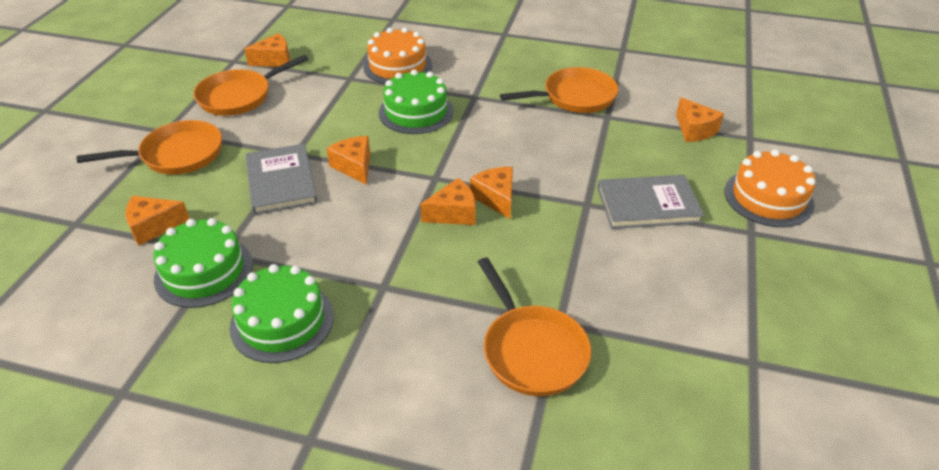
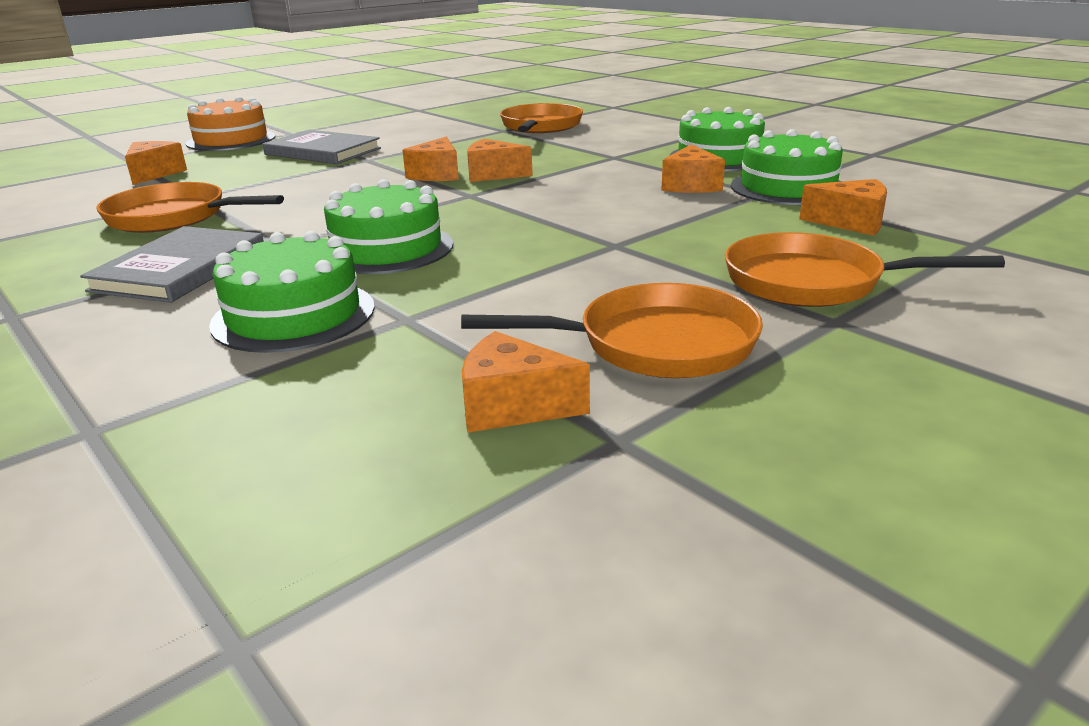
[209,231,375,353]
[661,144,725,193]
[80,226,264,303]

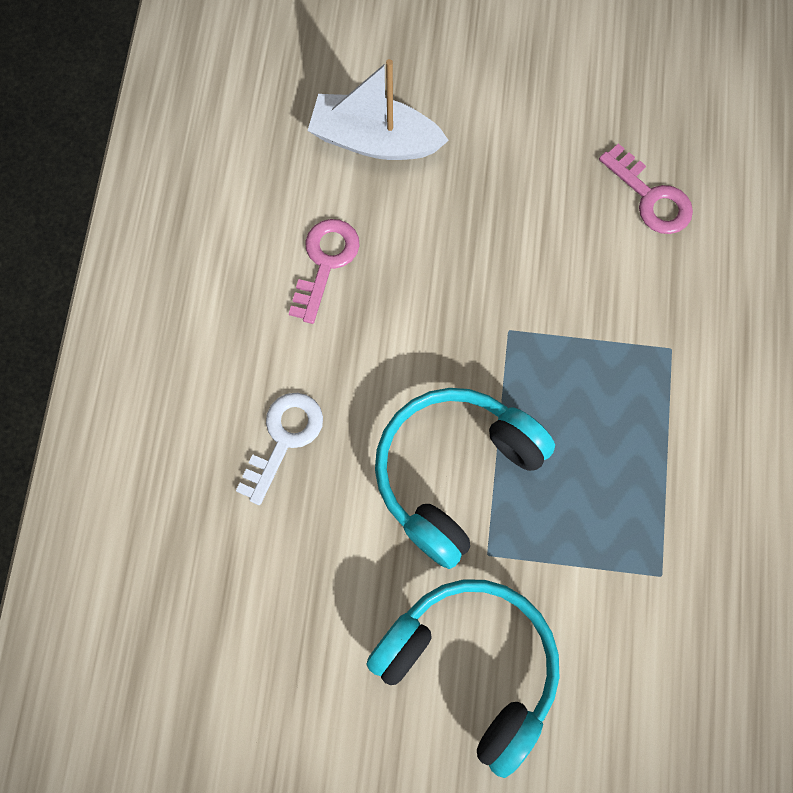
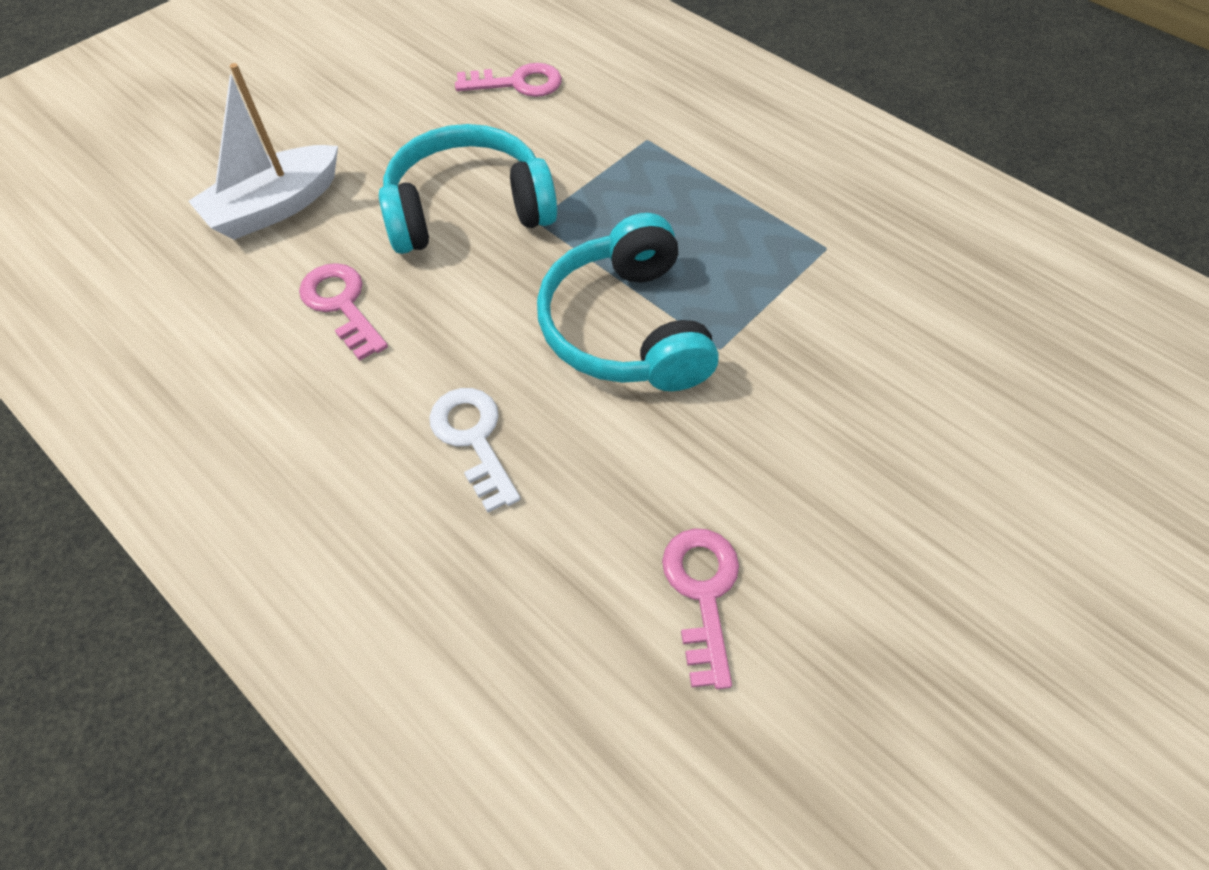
[379,124,557,254]
[662,528,739,689]

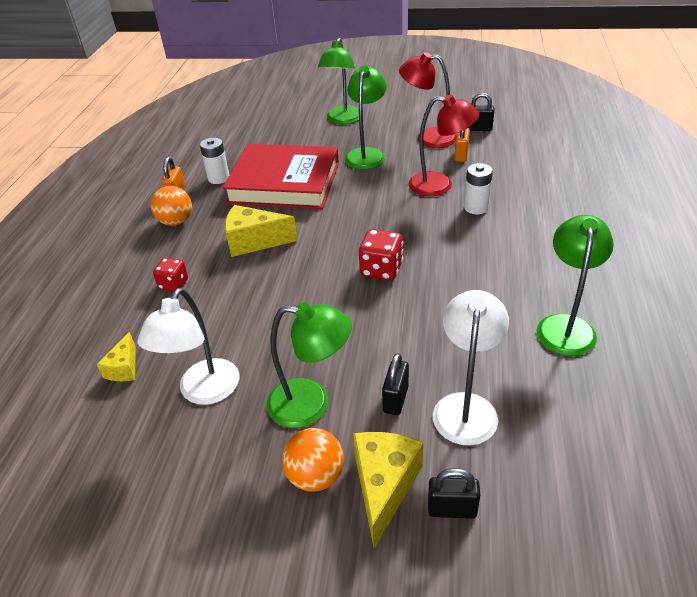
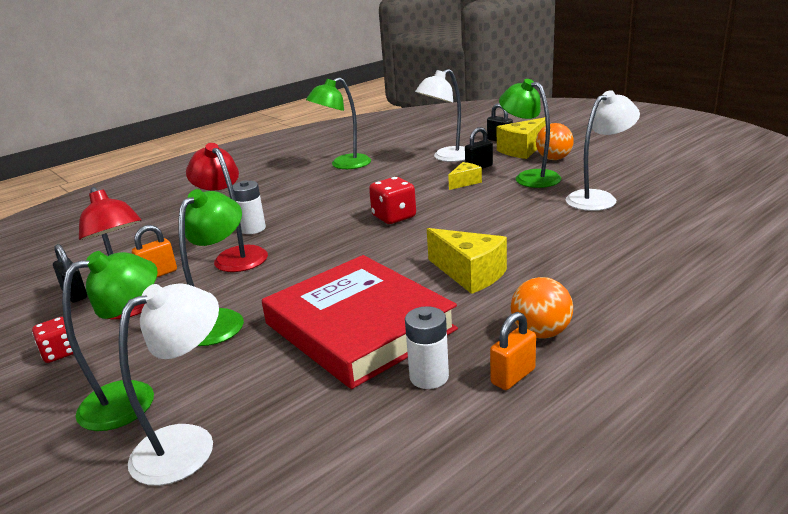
[179,189,244,346]
[32,317,73,363]
[448,162,482,190]
[119,283,219,486]

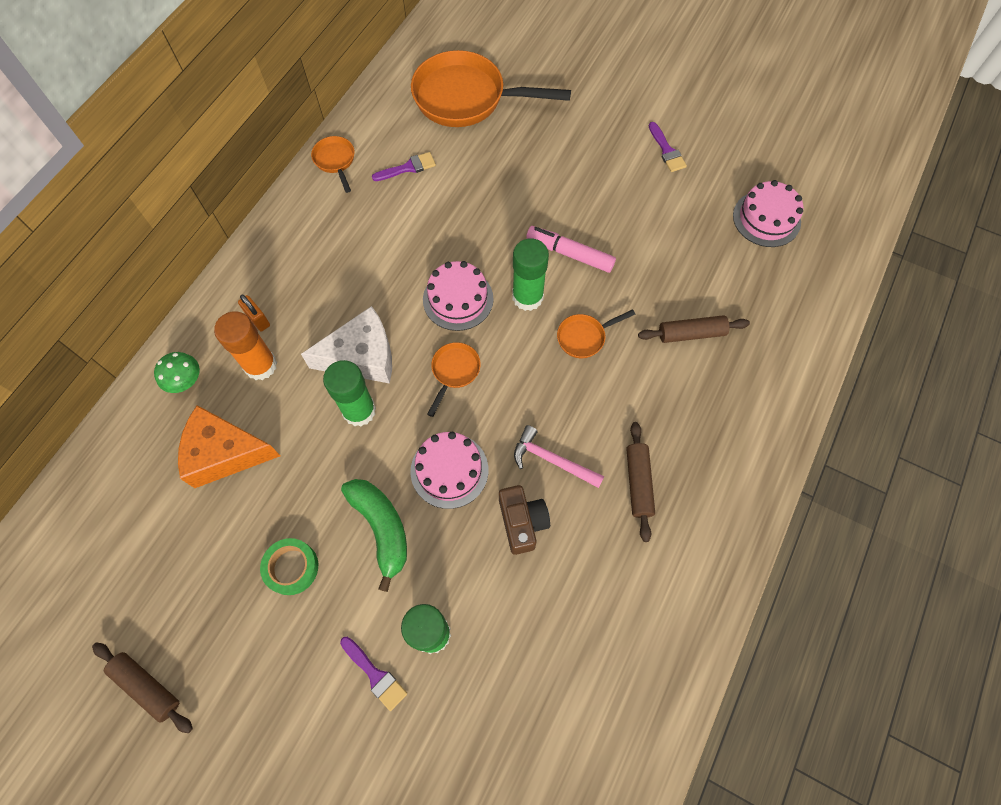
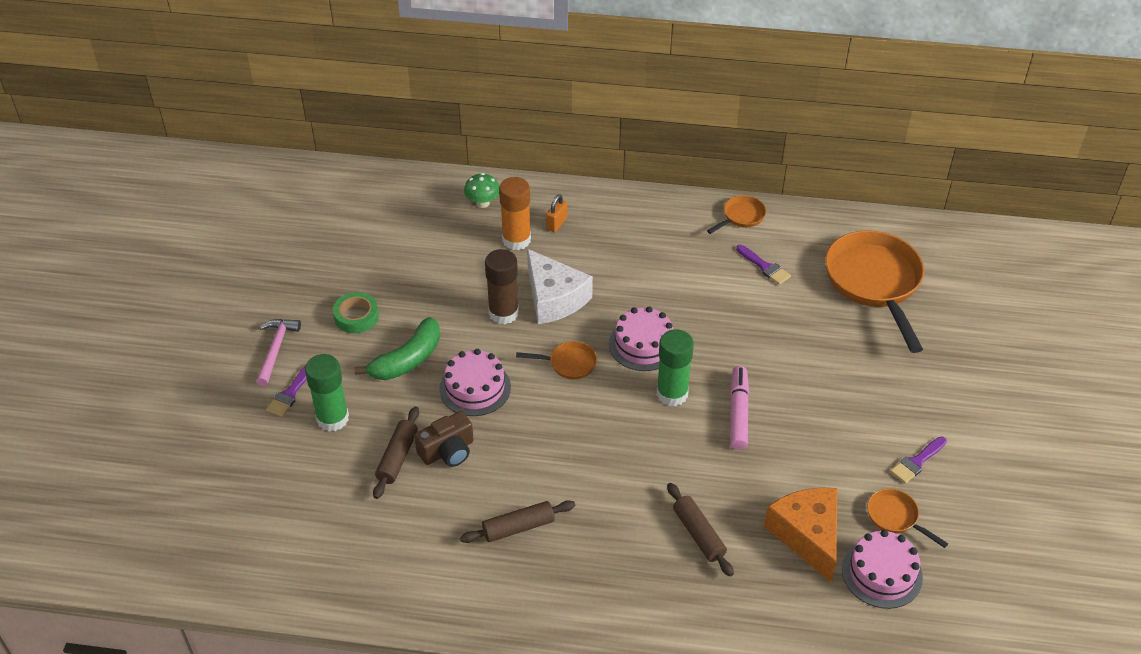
[867,489,948,548]
[485,249,519,324]
[764,487,837,582]
[256,319,301,386]
[373,407,419,499]

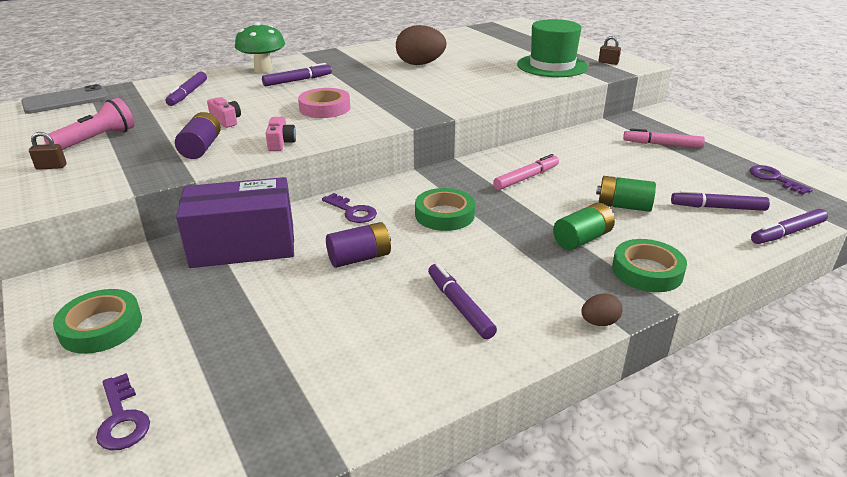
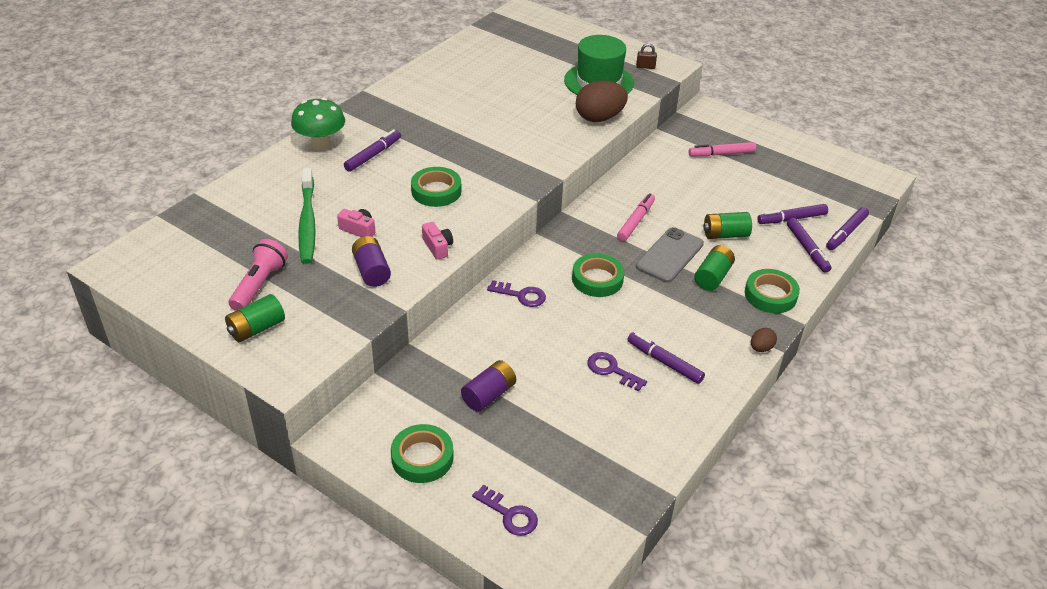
[576,80,628,122]
[787,218,832,273]
[636,227,704,283]
[411,167,461,207]
[225,294,285,343]
[587,352,647,392]
[176,177,294,268] (first image)
[461,360,516,412]
[298,168,316,264]

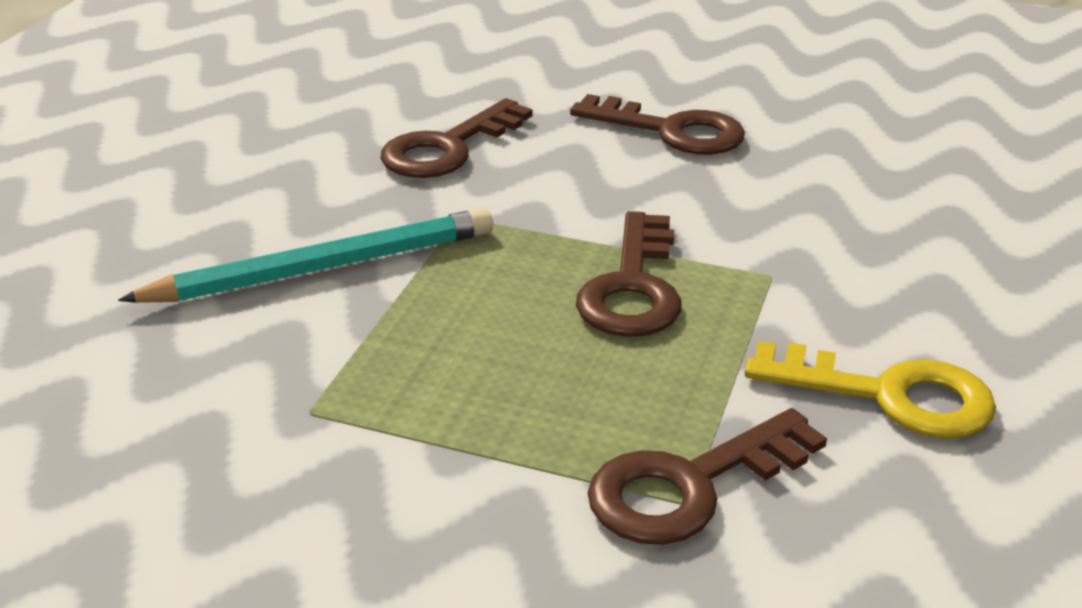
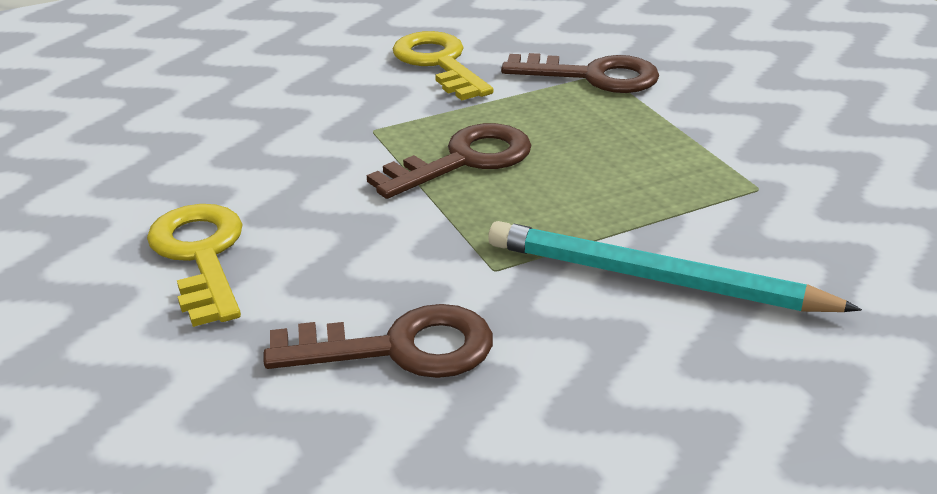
[147,204,243,327]

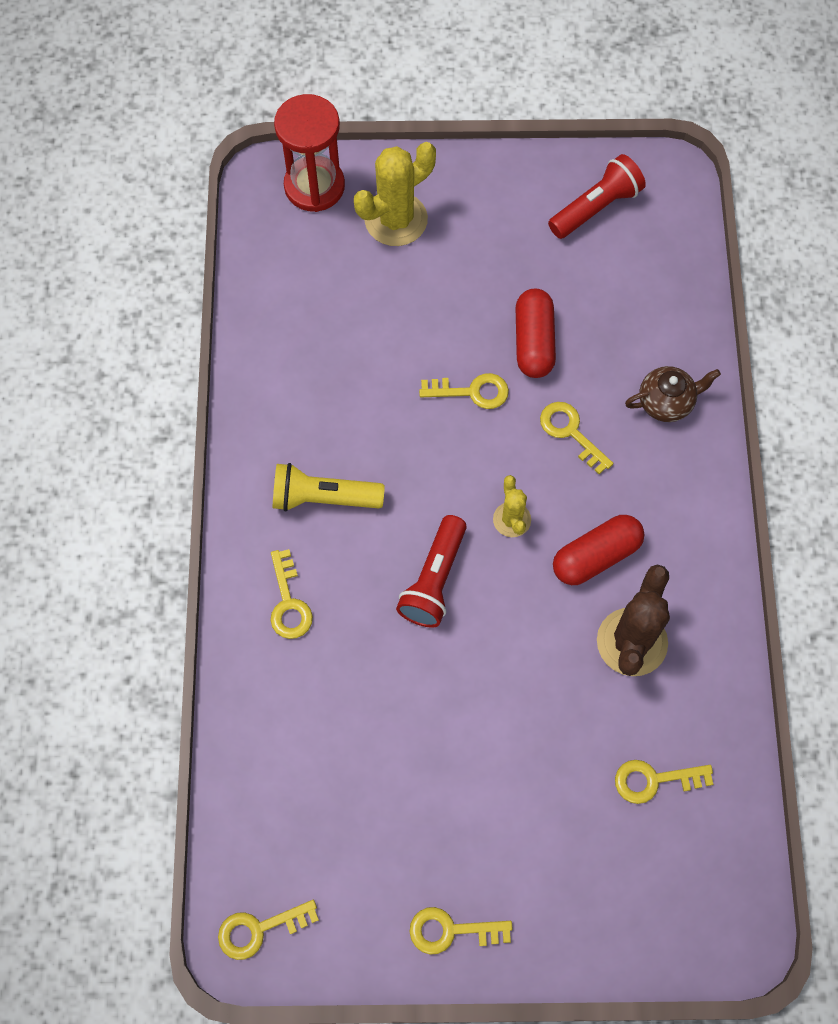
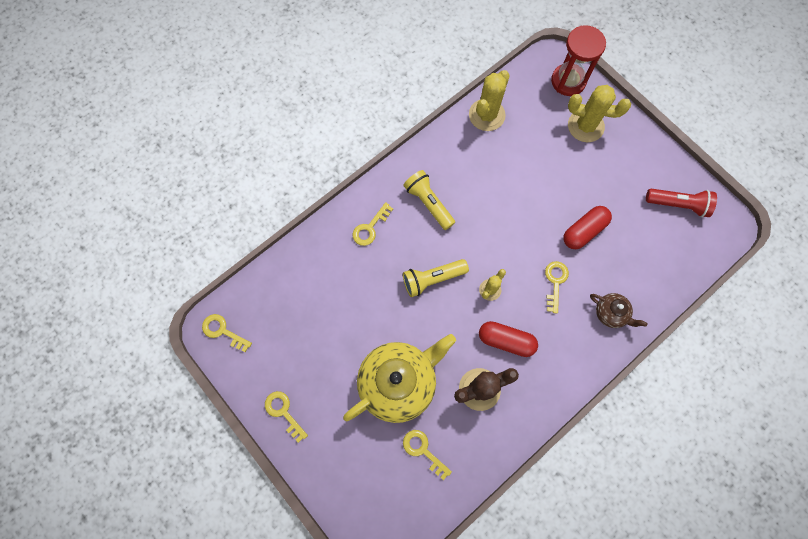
[419,373,509,409] (first image)
[403,259,469,297]
[469,70,510,131]
[343,334,456,423]

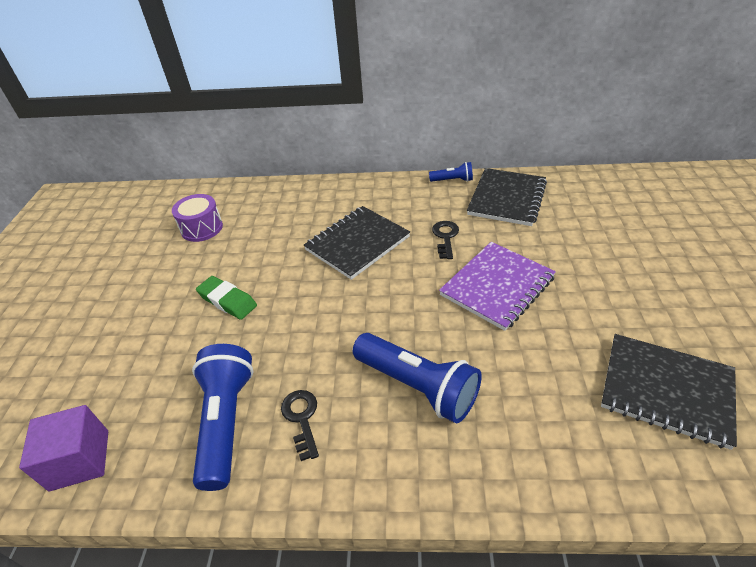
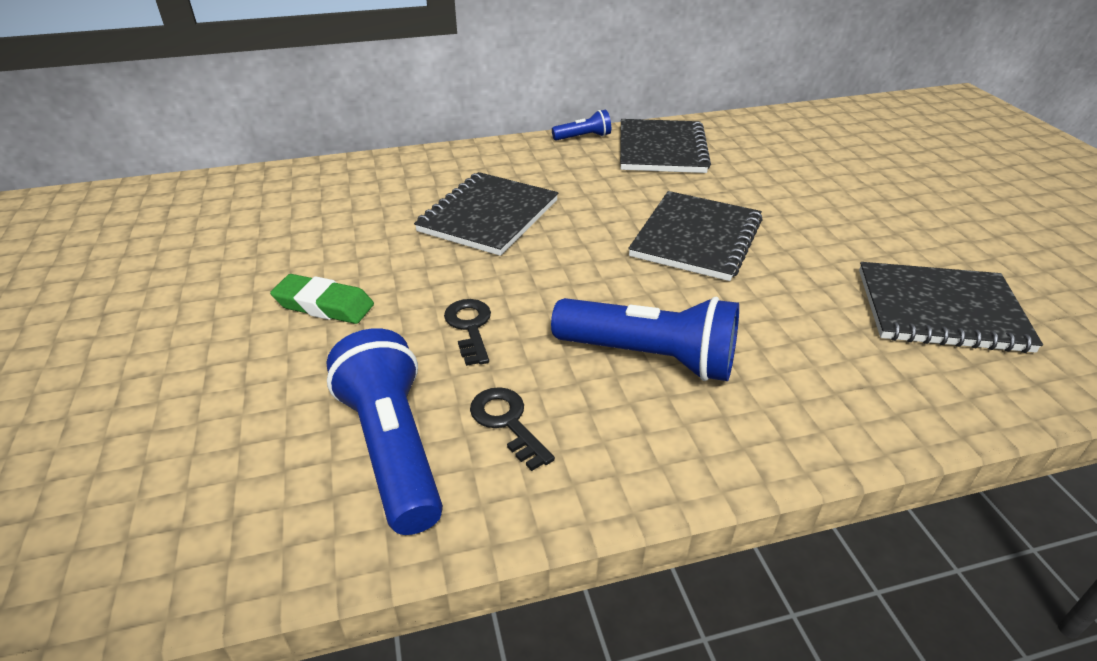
[172,194,223,242] (first image)
[444,299,491,366]
[628,191,763,281]
[19,405,108,492] (first image)

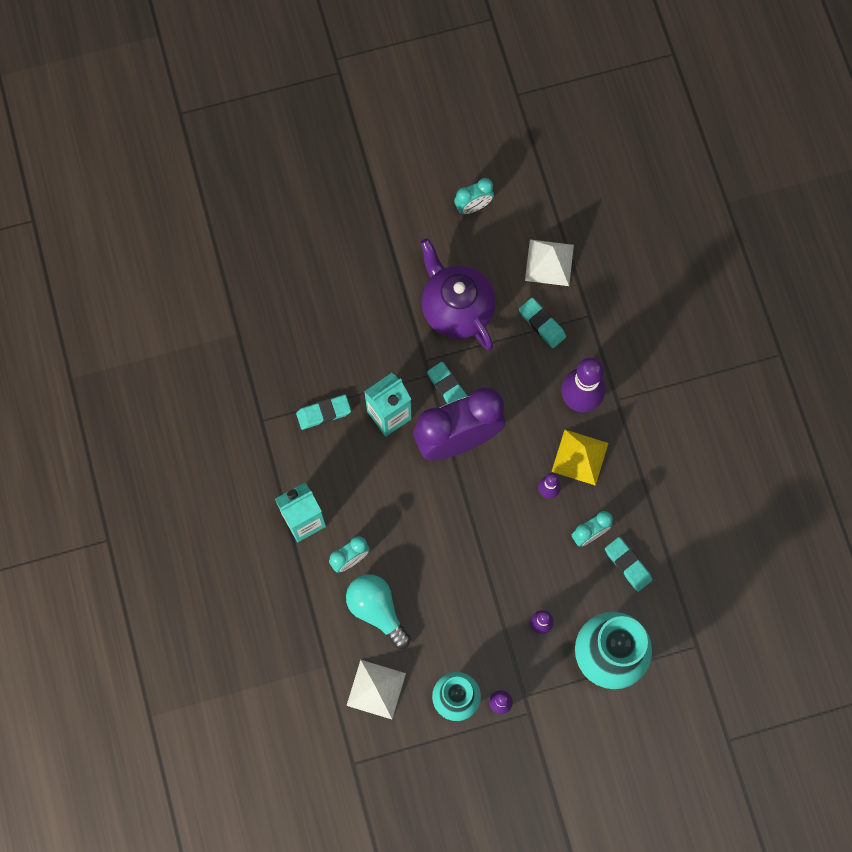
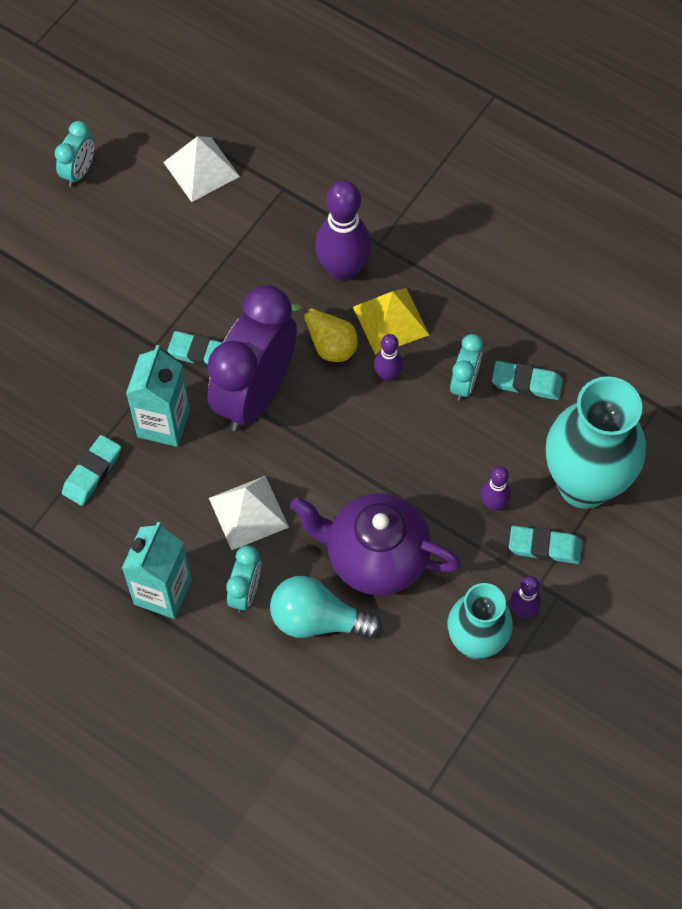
[290,493,461,595]
[509,526,582,564]
[209,476,289,550]
[291,303,358,362]

